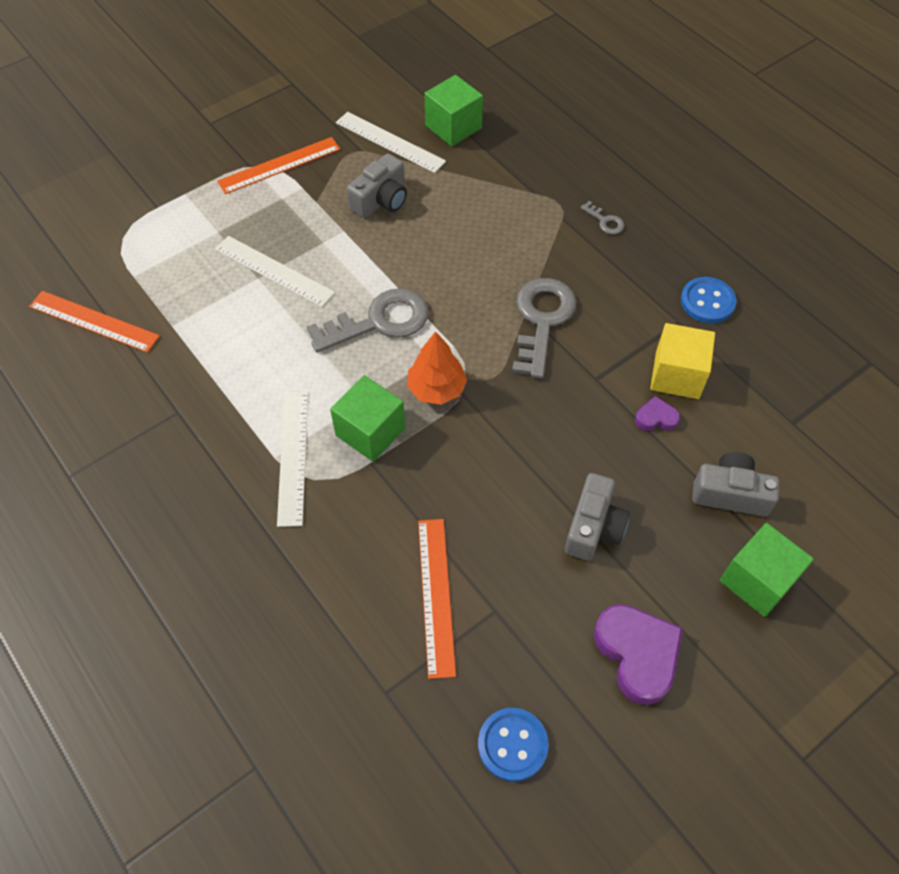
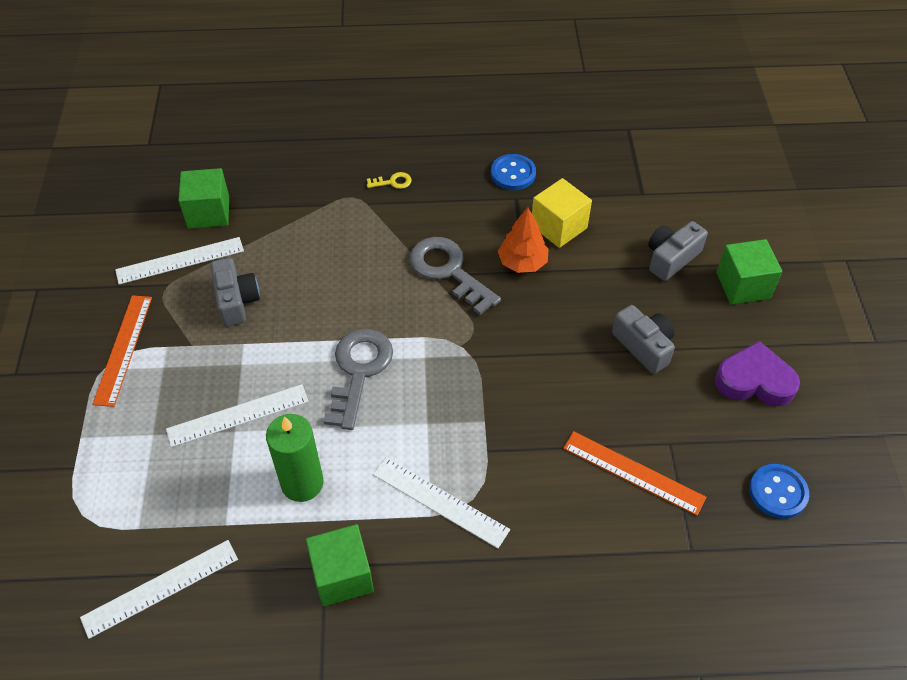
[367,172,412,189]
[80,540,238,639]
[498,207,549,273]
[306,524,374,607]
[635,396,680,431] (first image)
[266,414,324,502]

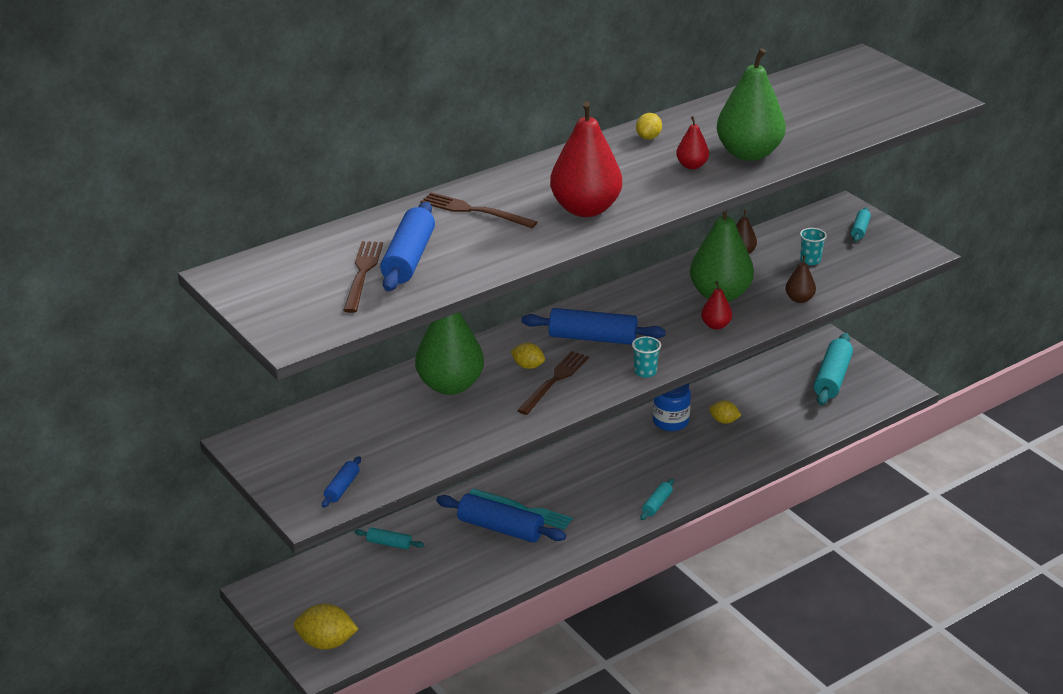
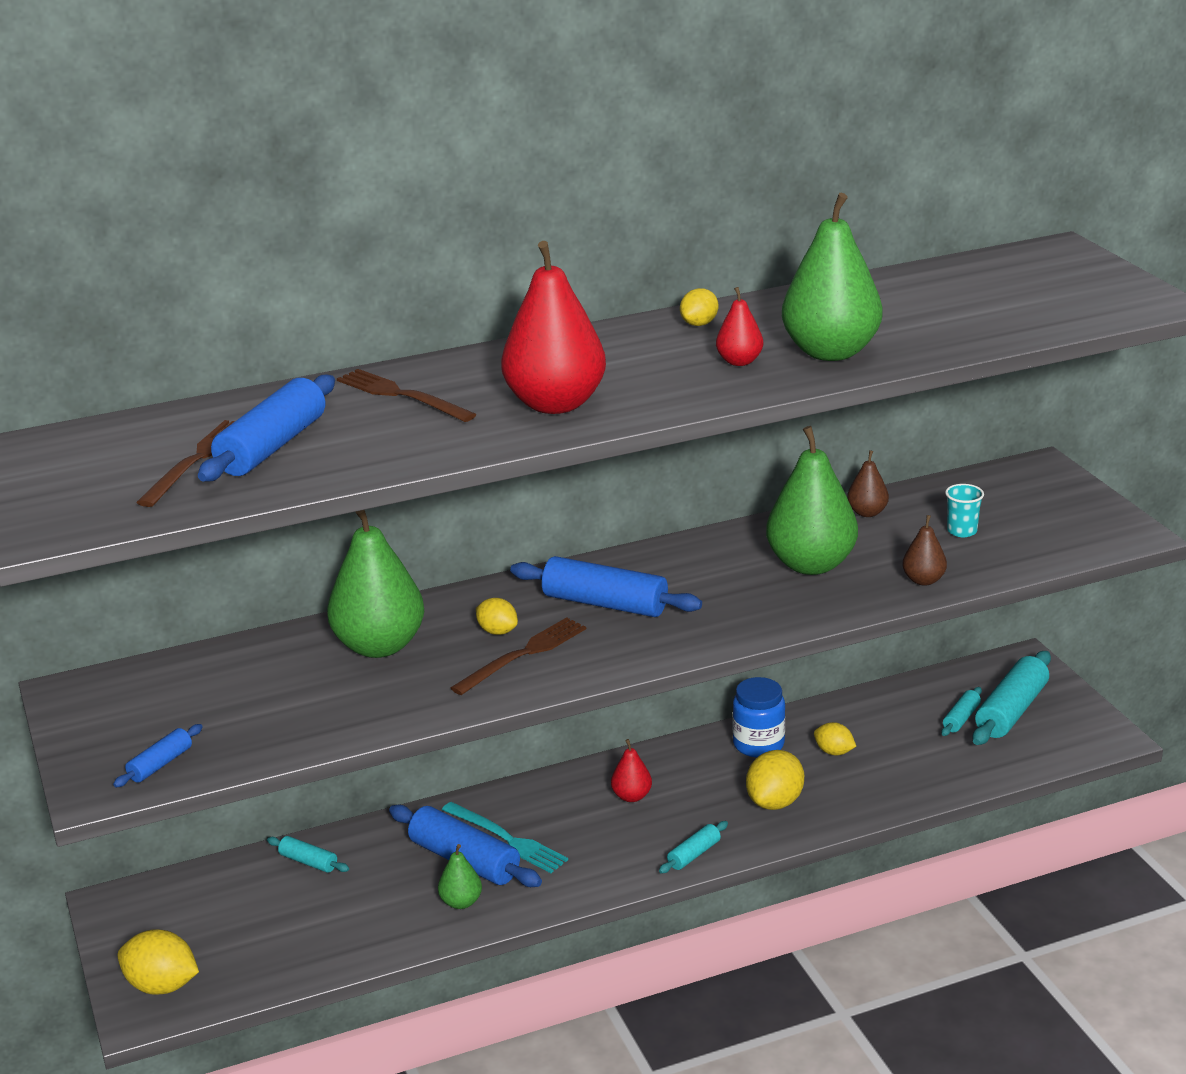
[941,687,982,736]
[611,739,652,802]
[632,336,661,378] (first image)
[746,750,804,810]
[438,844,482,909]

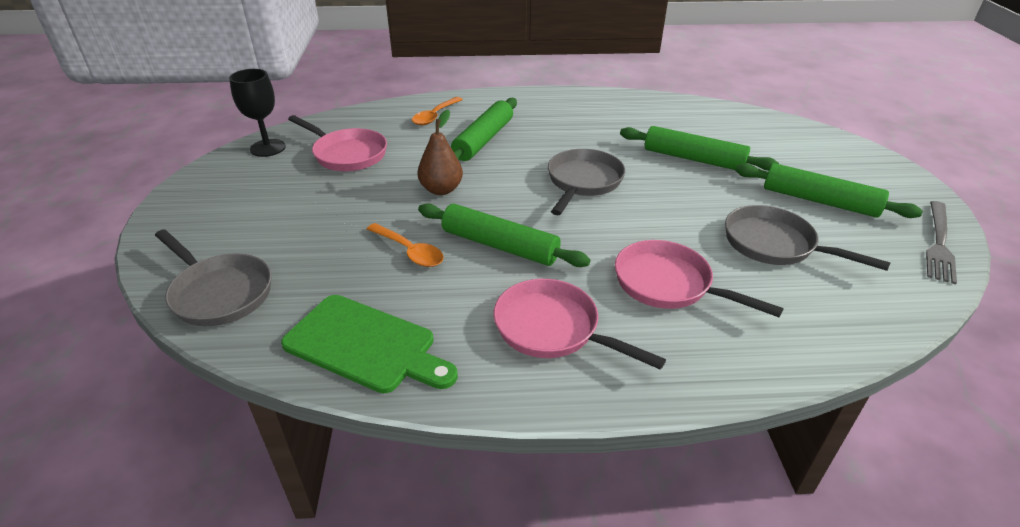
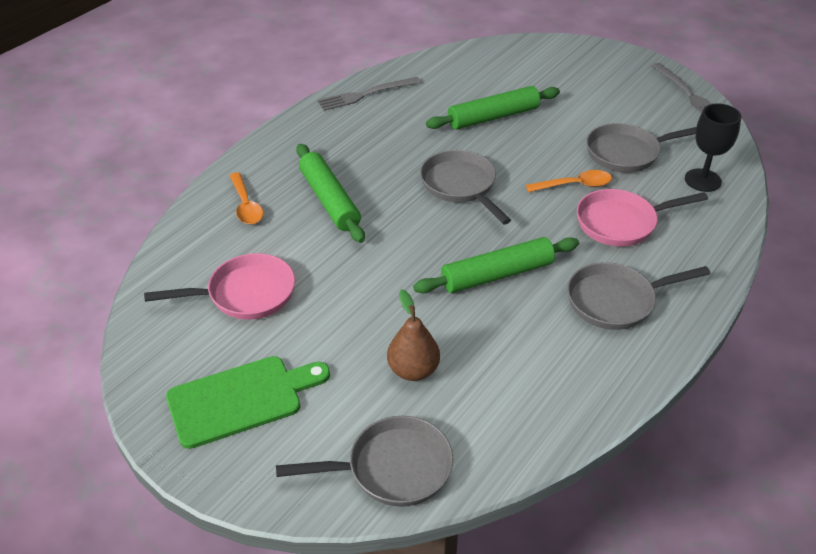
[685,103,741,192]
[387,289,440,381]
[735,163,923,218] (first image)
[526,170,612,192]
[567,262,710,330]
[166,356,330,449]
[318,77,421,111]

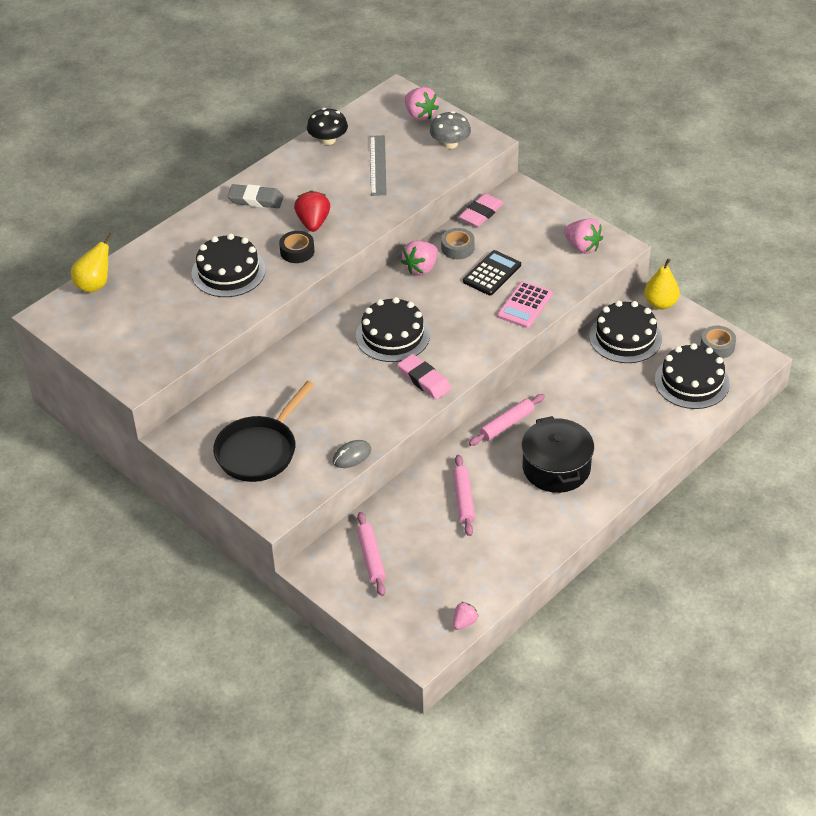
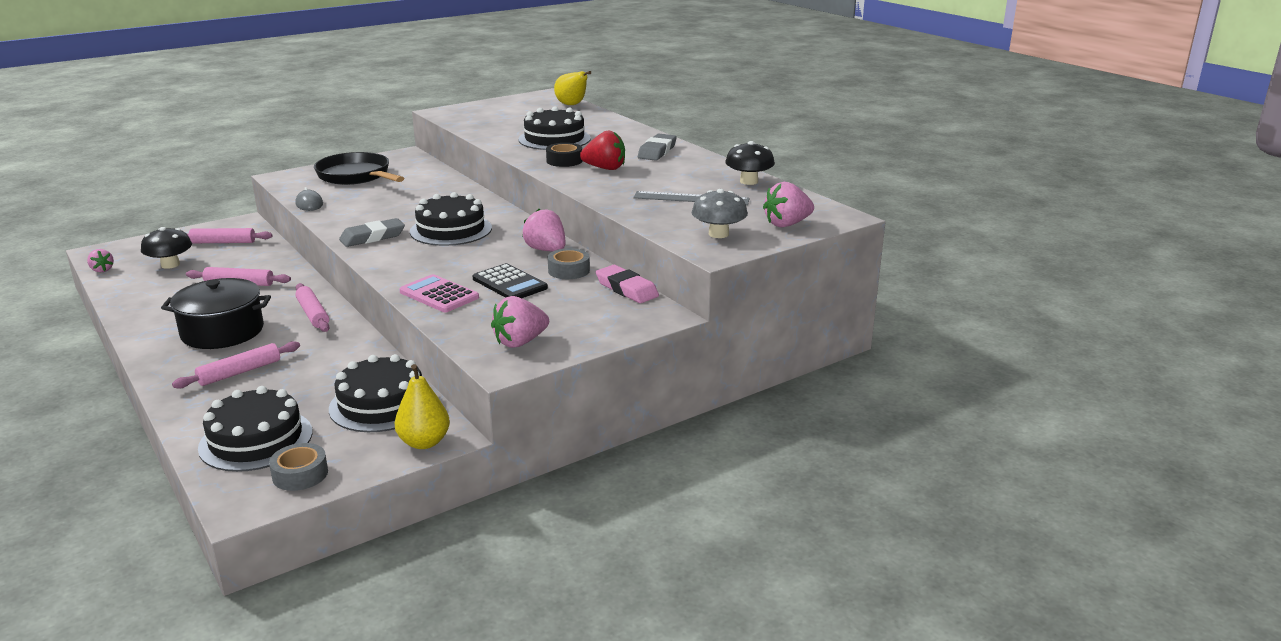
[339,218,405,247]
[141,227,192,269]
[172,341,300,389]

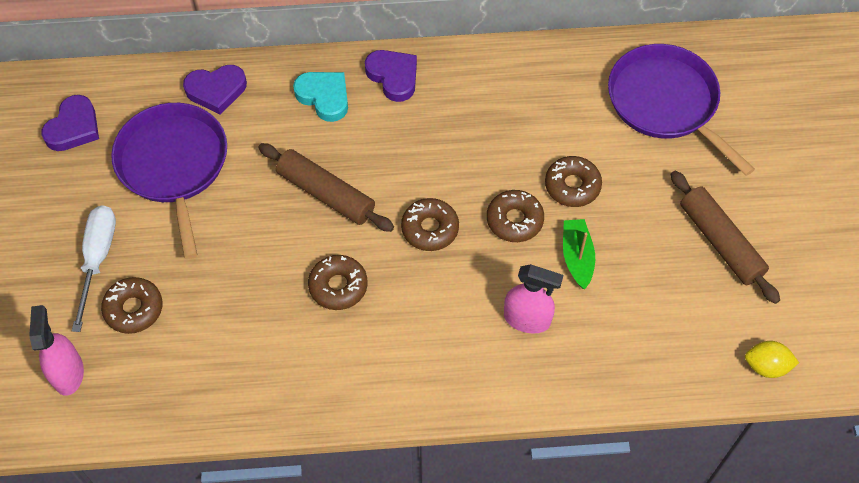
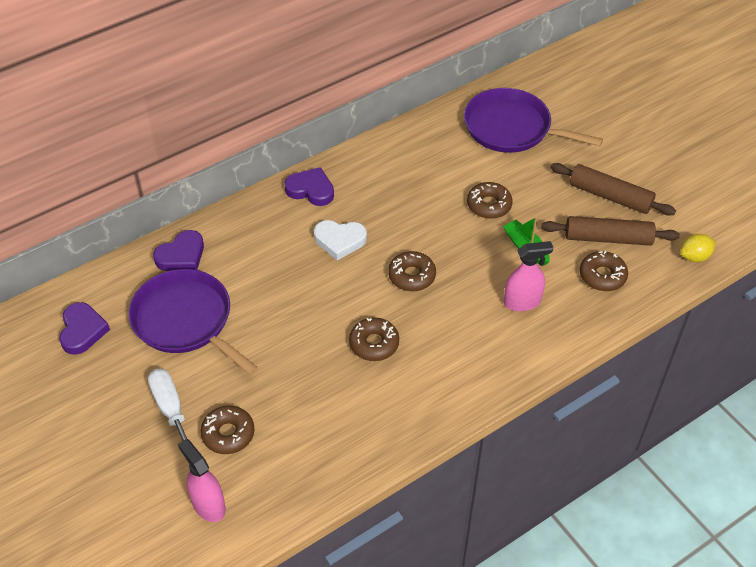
[293,72,348,122] (first image)
[541,216,680,246]
[580,251,628,291]
[314,220,367,260]

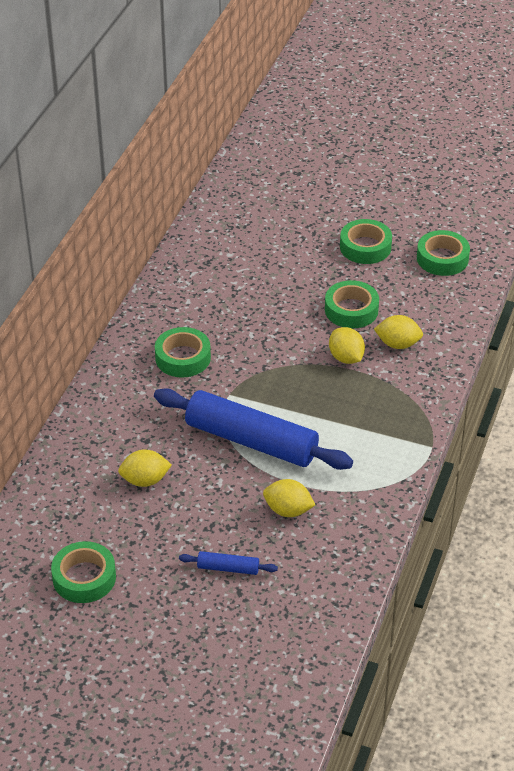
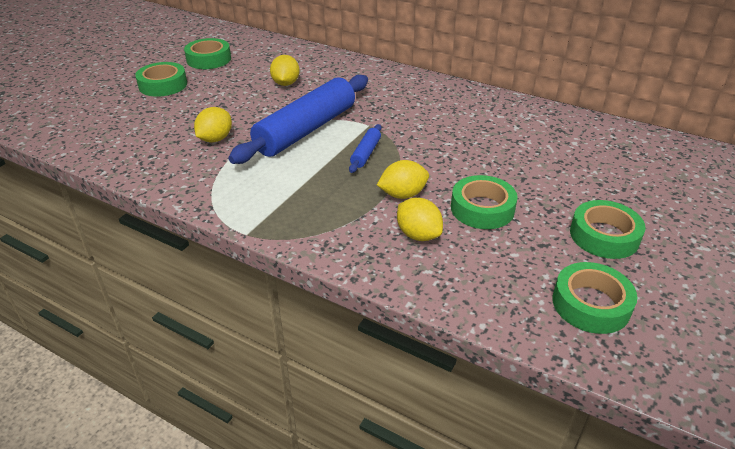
[397,198,443,241]
[135,62,187,97]
[349,124,381,173]

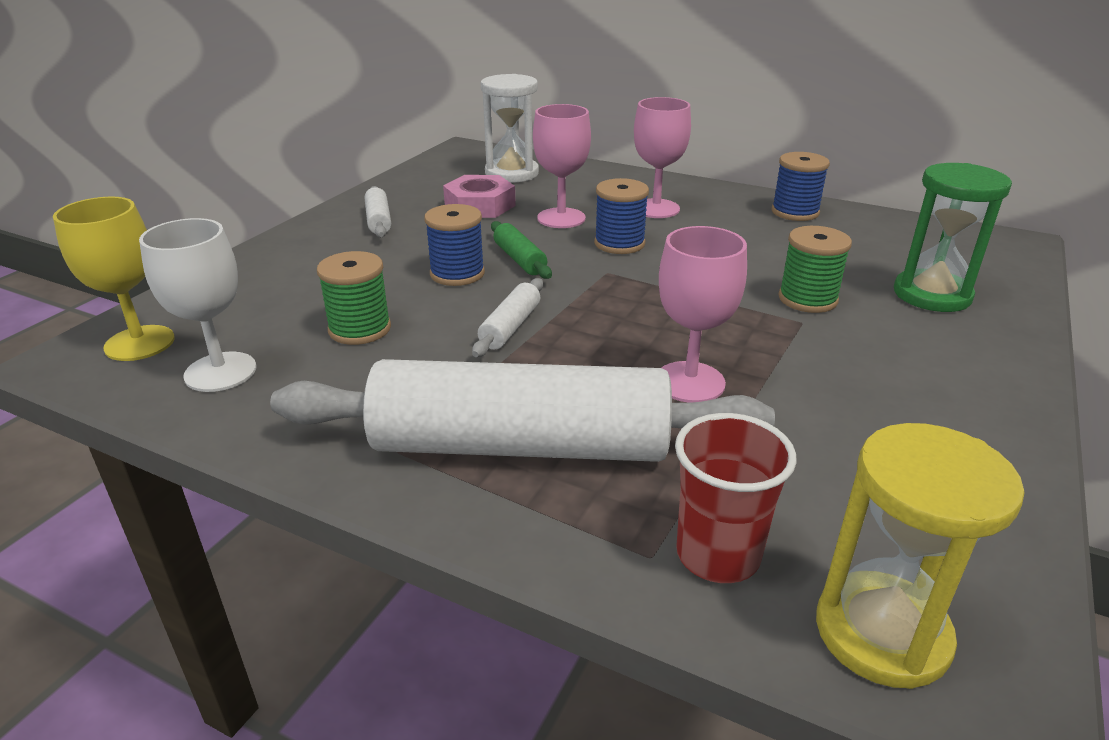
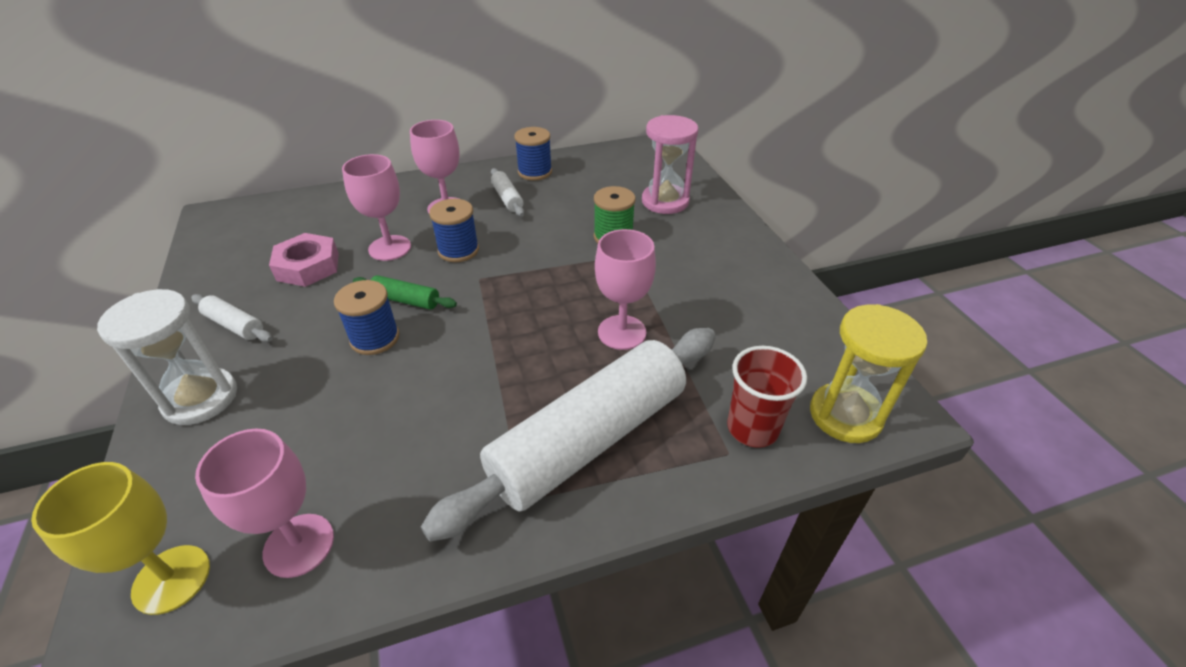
[97,289,237,425]
[642,115,698,214]
[195,429,334,578]
[317,251,391,345] (first image)
[491,168,524,216]

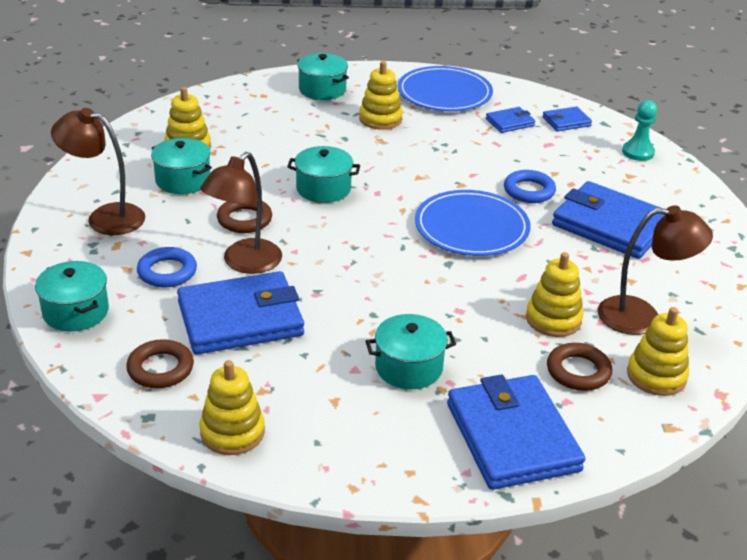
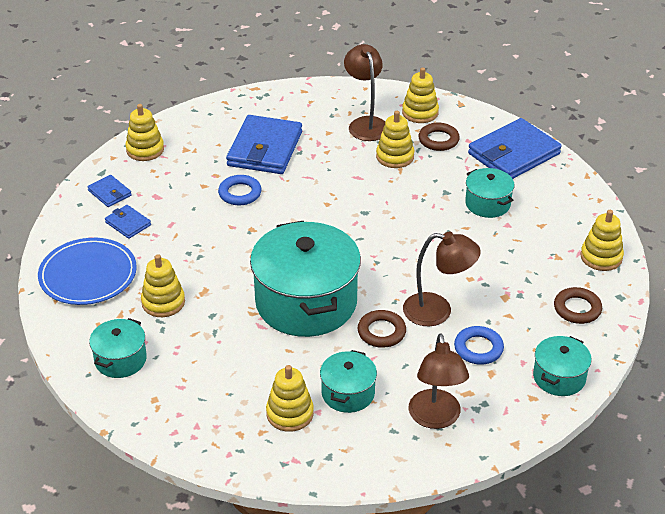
[126,104,164,161]
[250,221,361,337]
[415,190,531,256] (first image)
[177,271,304,354] (first image)

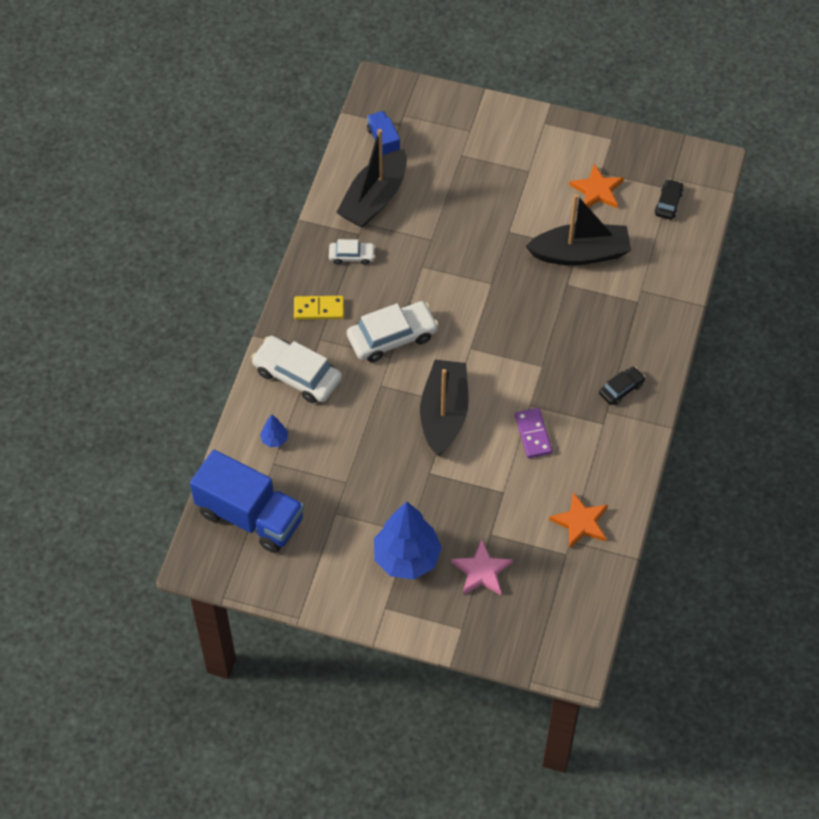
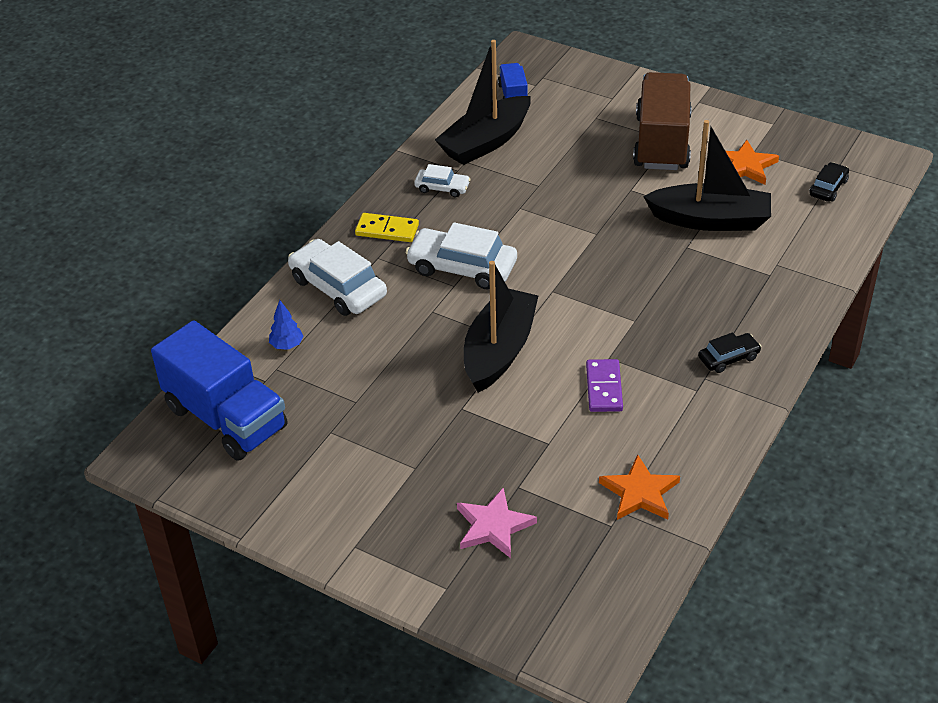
[405,222,517,289]
[374,502,442,580] (first image)
[633,72,692,170]

